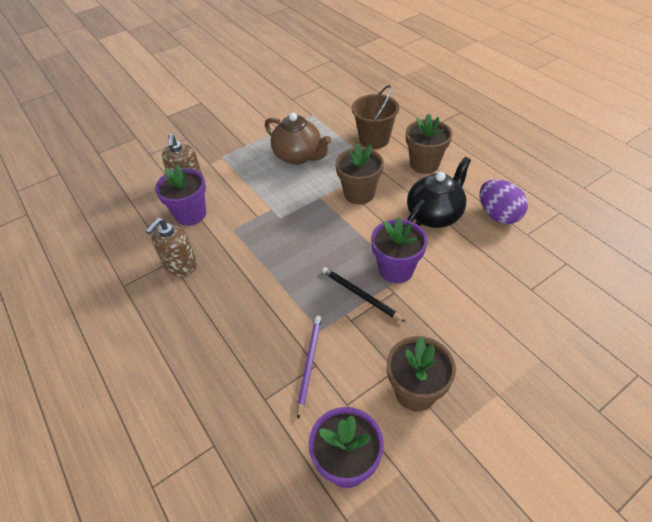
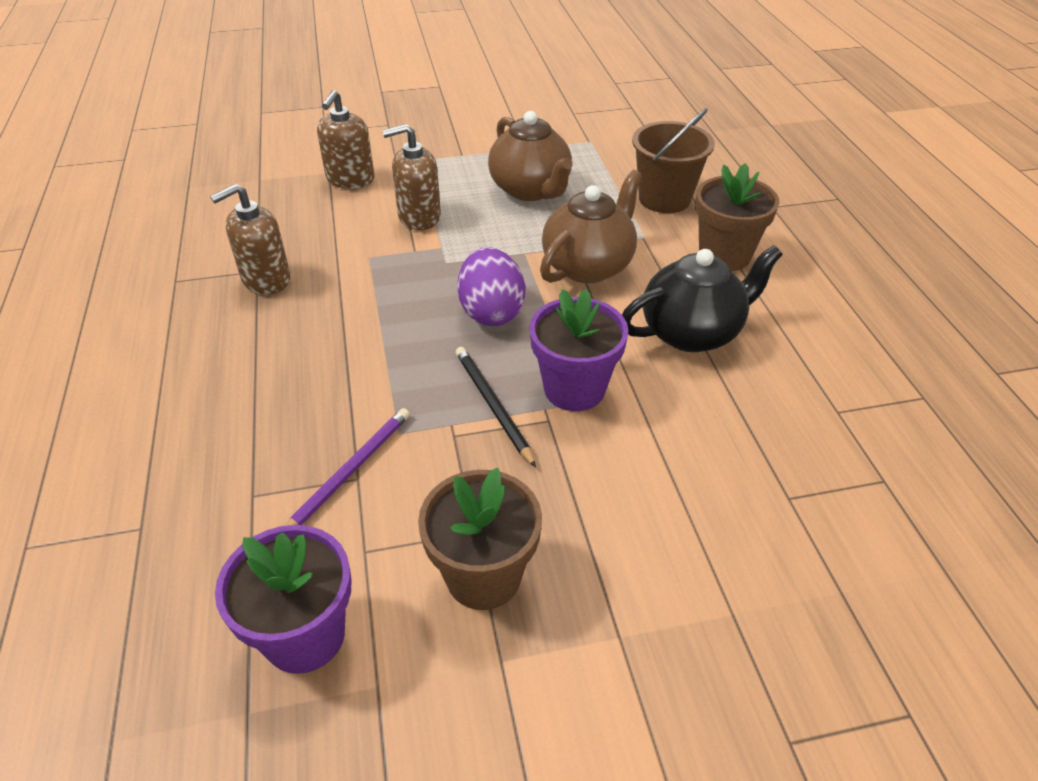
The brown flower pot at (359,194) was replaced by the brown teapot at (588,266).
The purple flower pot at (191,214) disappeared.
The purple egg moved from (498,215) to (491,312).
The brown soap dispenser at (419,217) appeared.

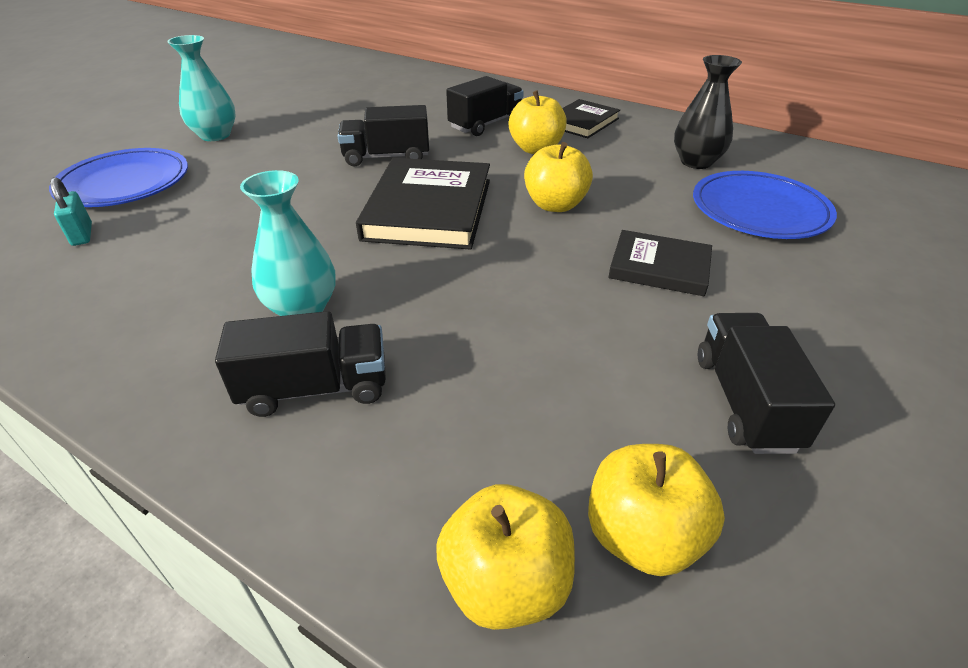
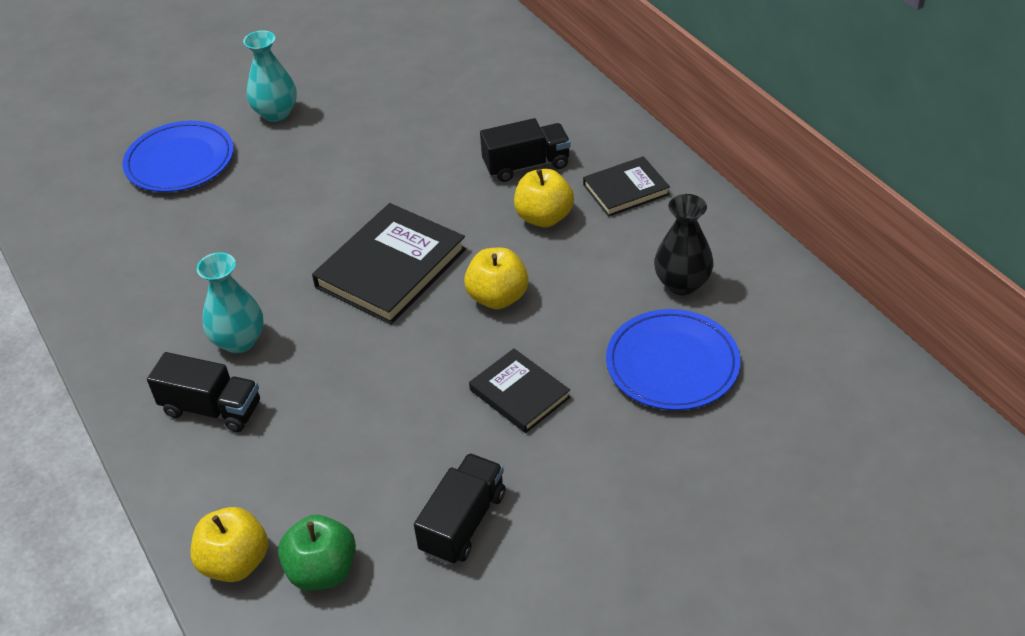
The black truck at (387,157) disappeared.
The turquoise padlock at (82,234) disappeared.
The yellow apple at (642,536) became the green apple at (322,571).

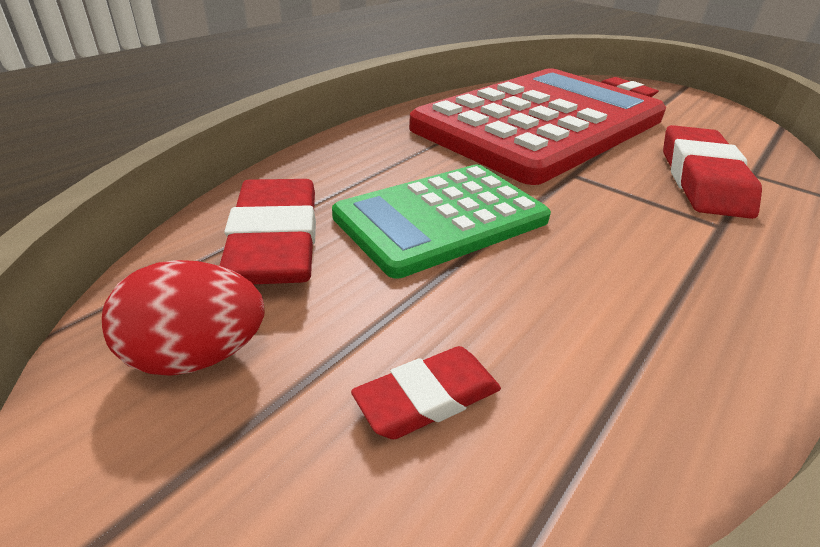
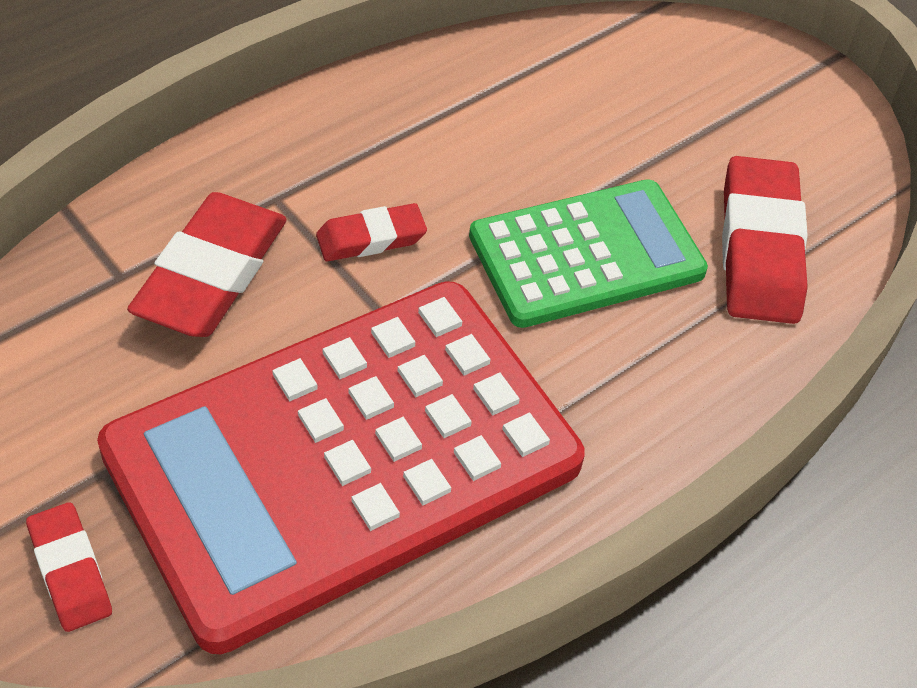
The red egg at (196,355) disappeared.
The red eraser moved from (427,398) to (371,238).

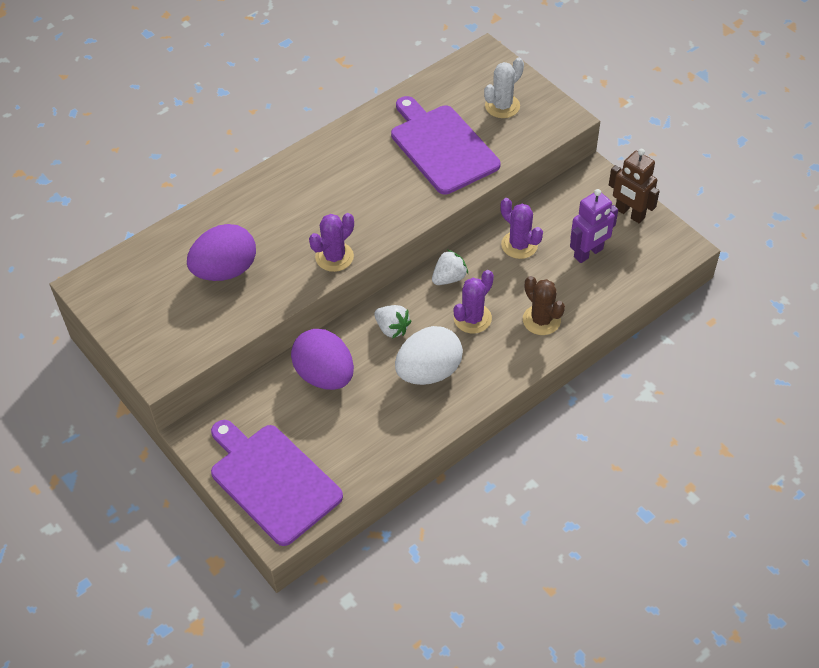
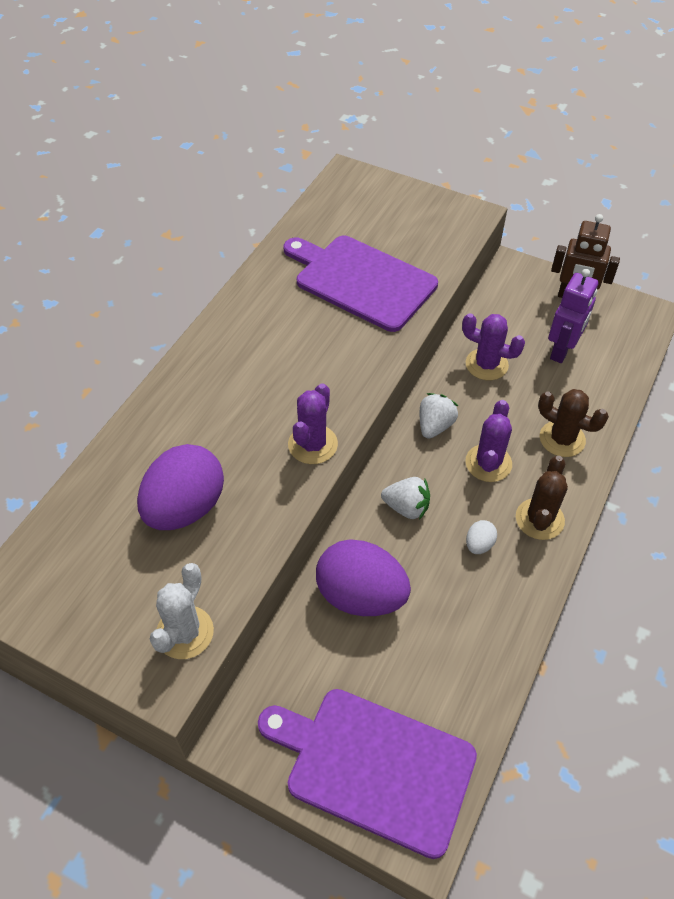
The white cactus moved from (502,106) to (185,632).
The white egg at (429,372) changed to 0.42 times the size.
The brown cactus at (539,519) appeared.

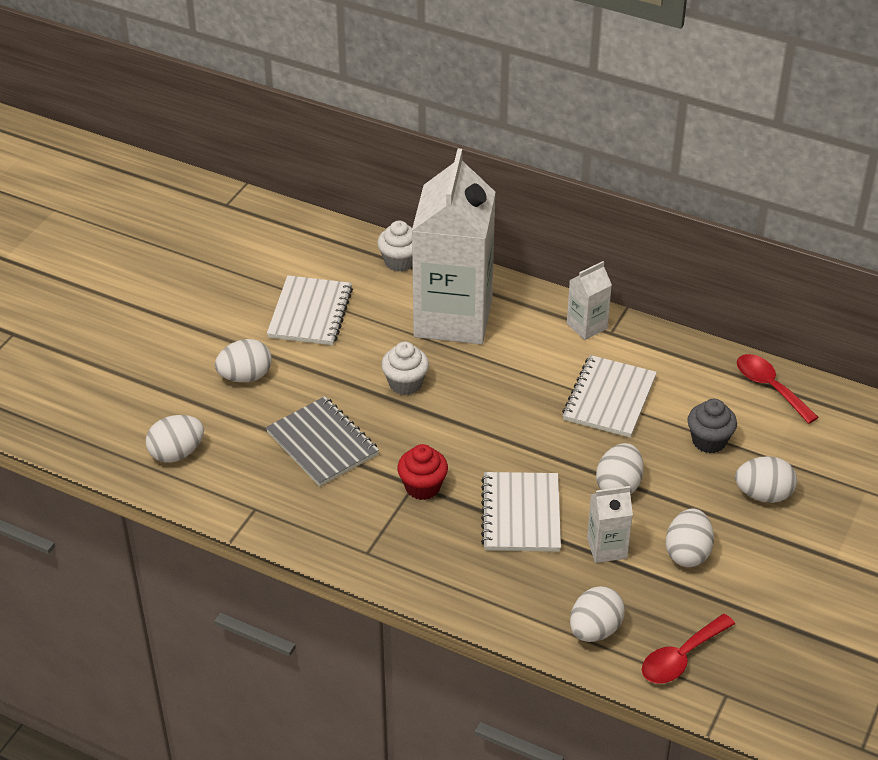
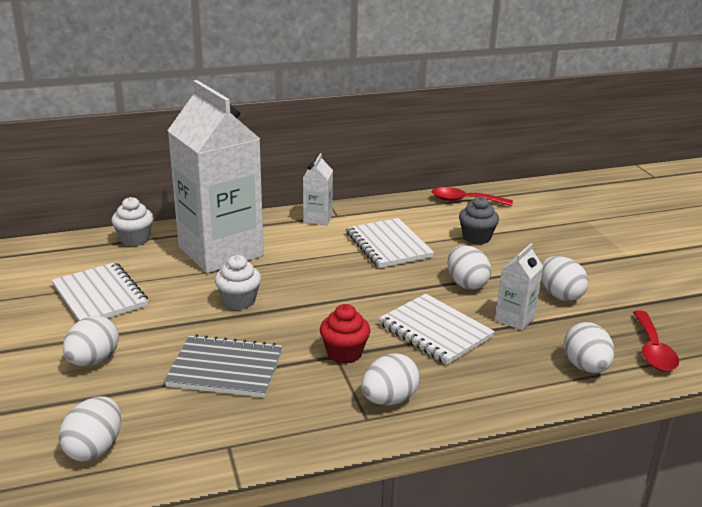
The white egg moved from (763,494) to (389,399).

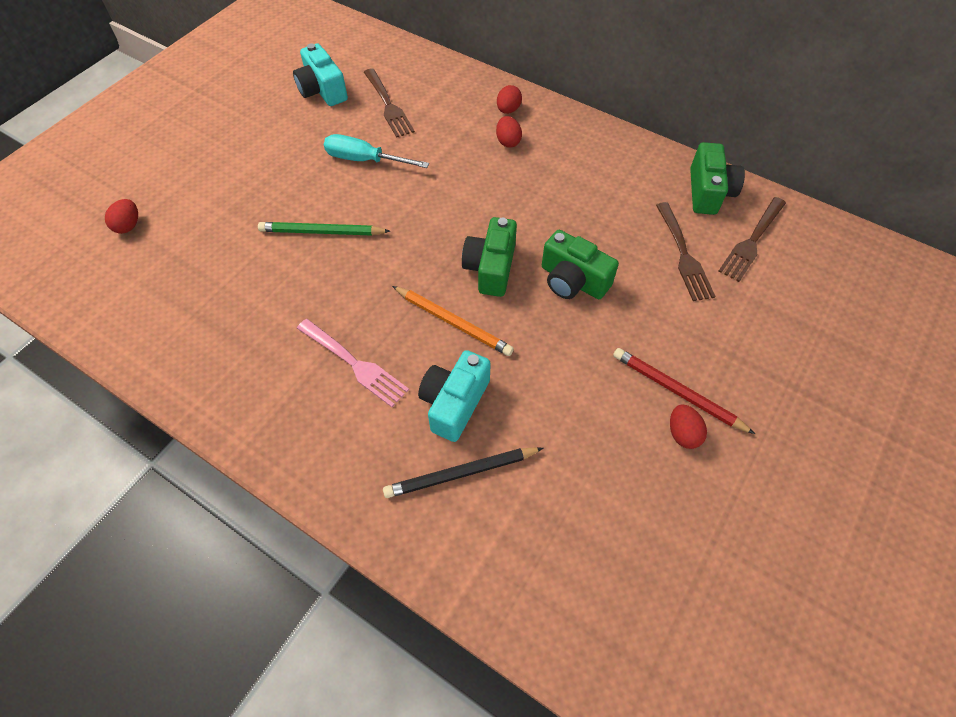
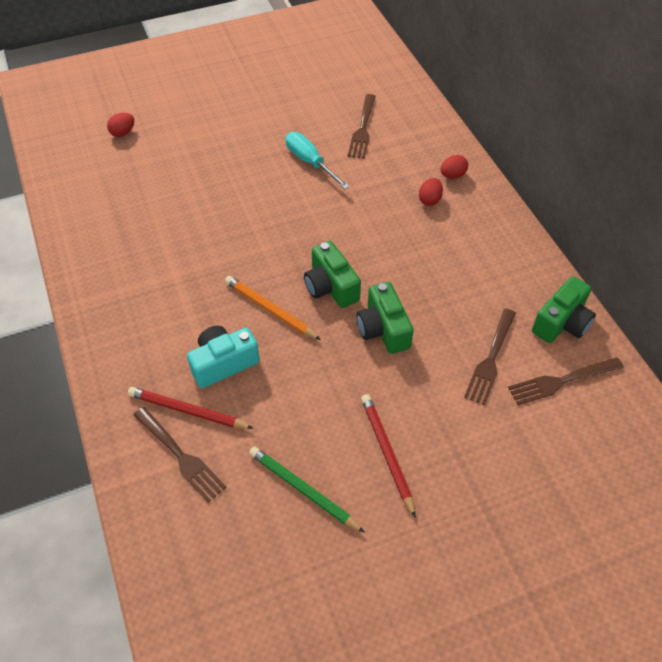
The turquoise camera at (322,90) disappeared.
The green camera at (491,268) turned 75 degrees counterclockwise.
The green pencil moved from (322,232) to (303,490).
The orange pencil at (453,322) turned 150 degrees clockwise.
The pink fork at (353,363) disappeared.
The red egg at (682,433) disappeared.
The black pencil at (461,473) became the red pencil at (188,410).
The brown fork at (179,455) appeared.

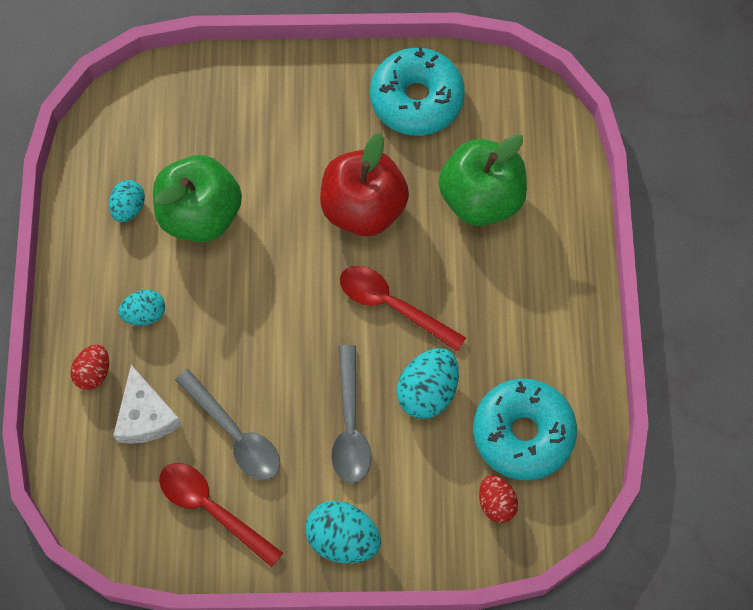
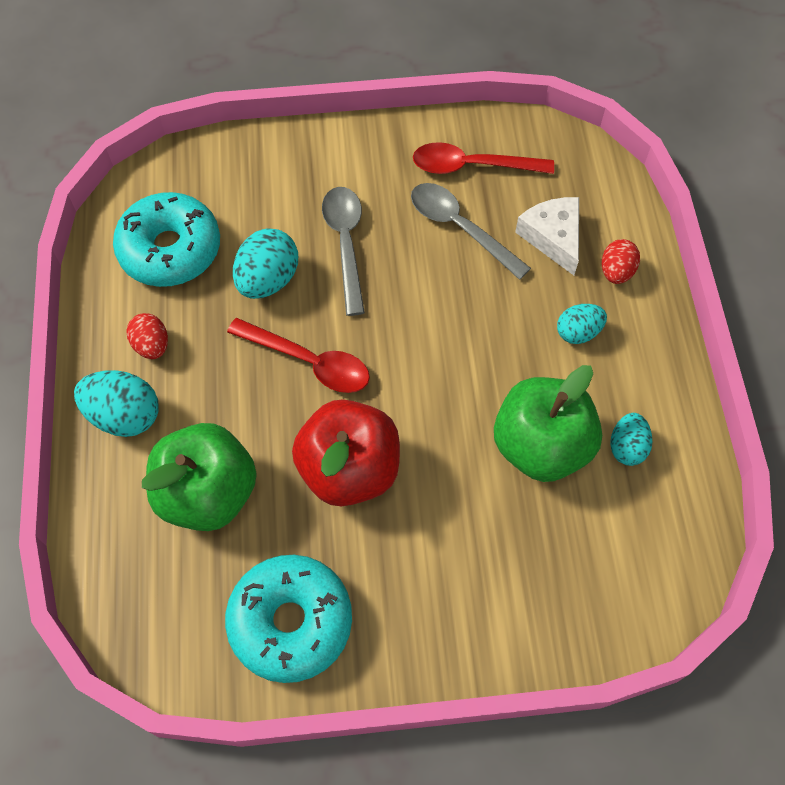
The red spoon at (211,508) turned 150 degrees clockwise.
The red egg moved from (496,503) to (152,345).
The turquoise egg moved from (343,539) to (125,415).

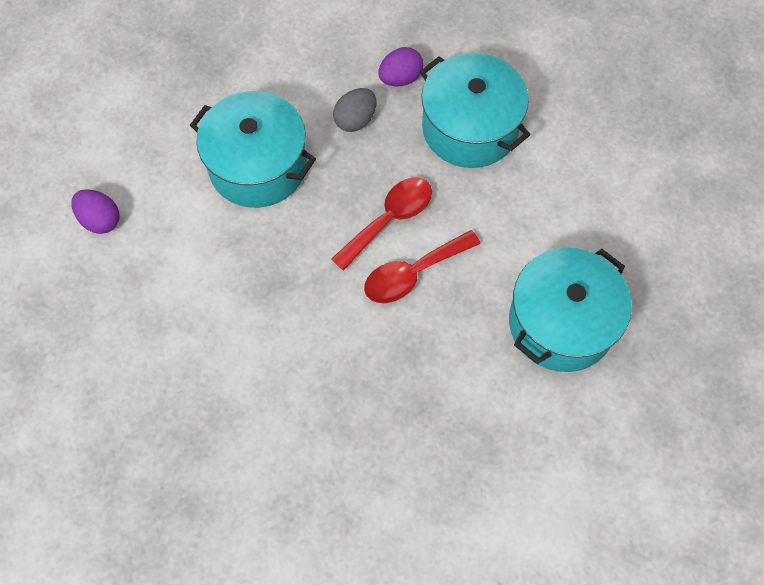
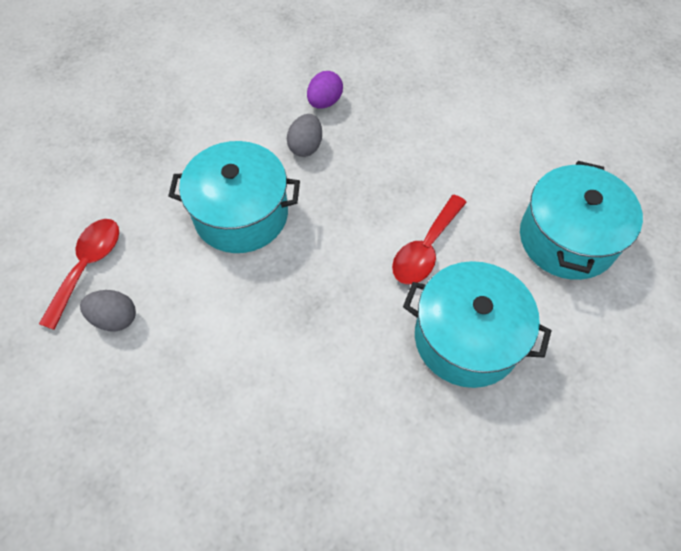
The turquoise pot moved from (470,128) to (466,338).
The red spoon moved from (389,219) to (87,266).
The purple egg at (100,220) became the grey egg at (115,318).

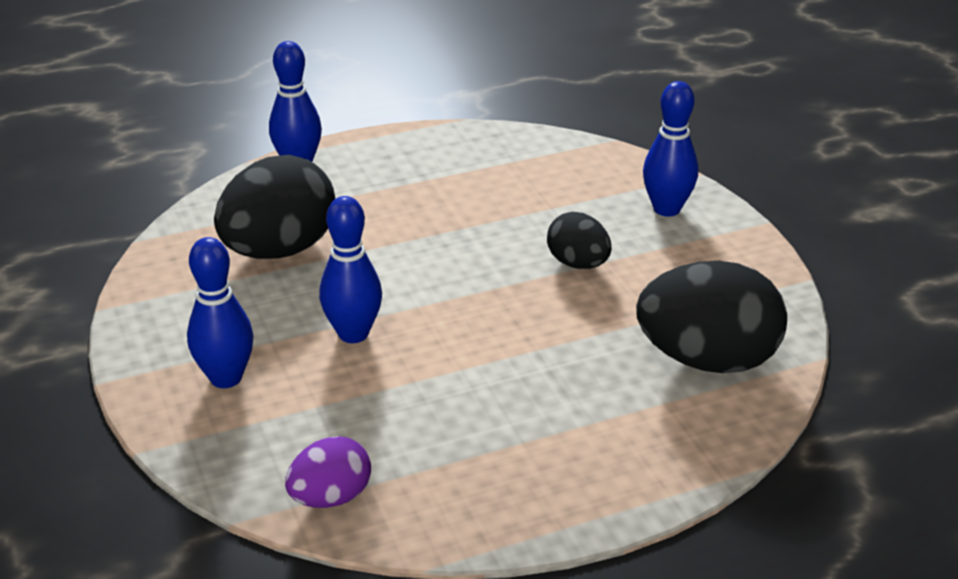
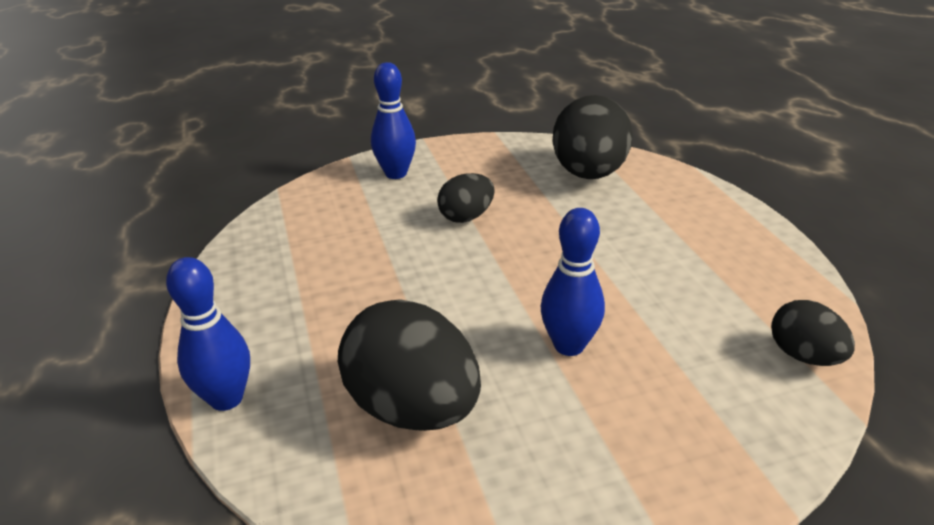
The blue bowling pin at (226,378) disappeared.
The purple egg at (331,497) became the black egg at (803,355).

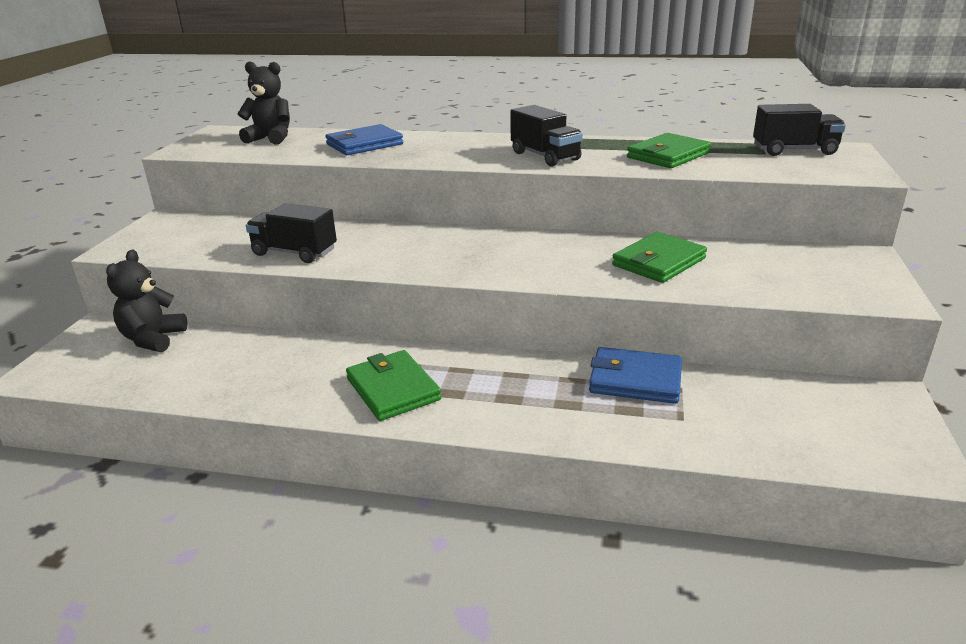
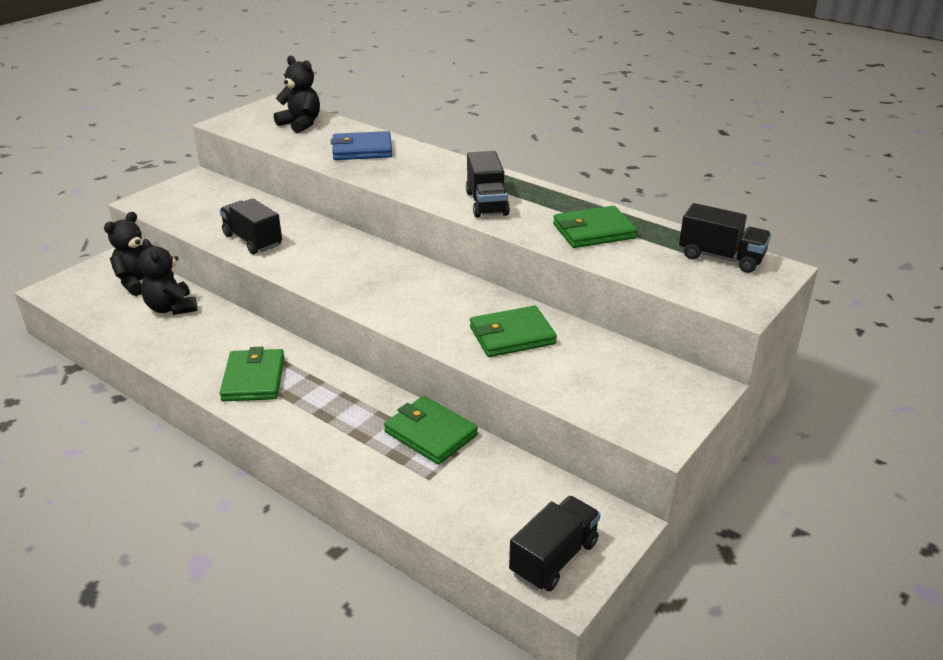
The blue wallet at (635,380) became the green wallet at (430,433).
The black teddy bear at (171,308) appeared.
The black truck at (554,558) appeared.

